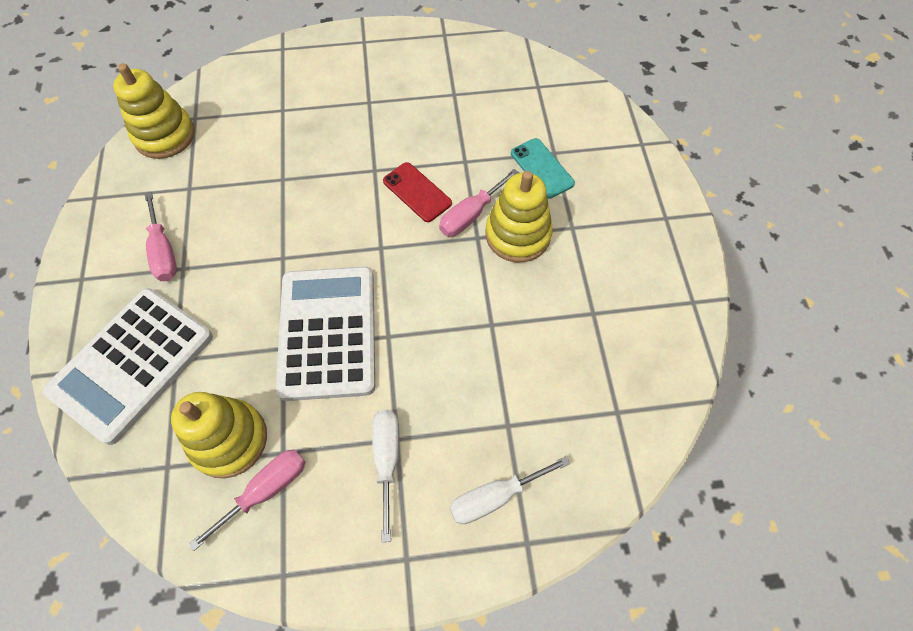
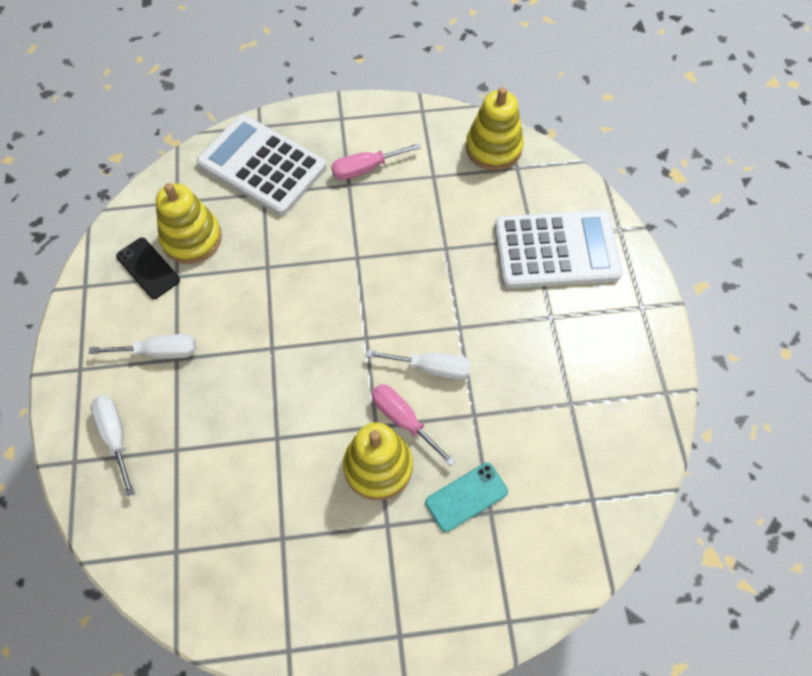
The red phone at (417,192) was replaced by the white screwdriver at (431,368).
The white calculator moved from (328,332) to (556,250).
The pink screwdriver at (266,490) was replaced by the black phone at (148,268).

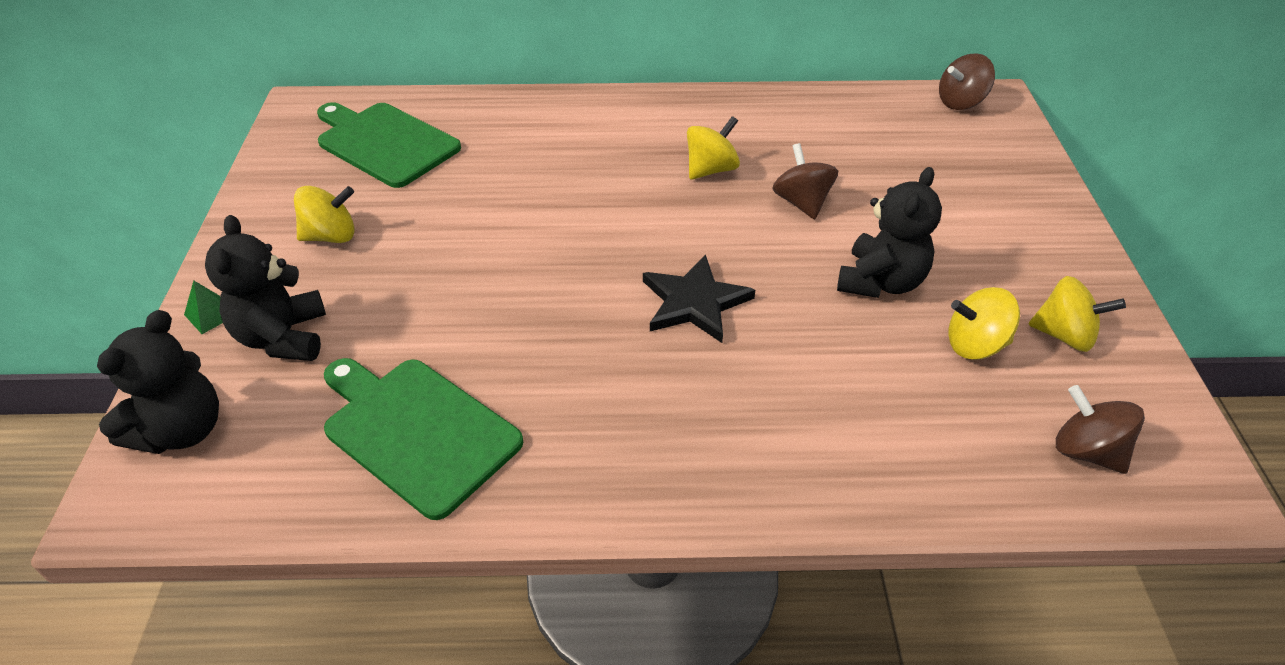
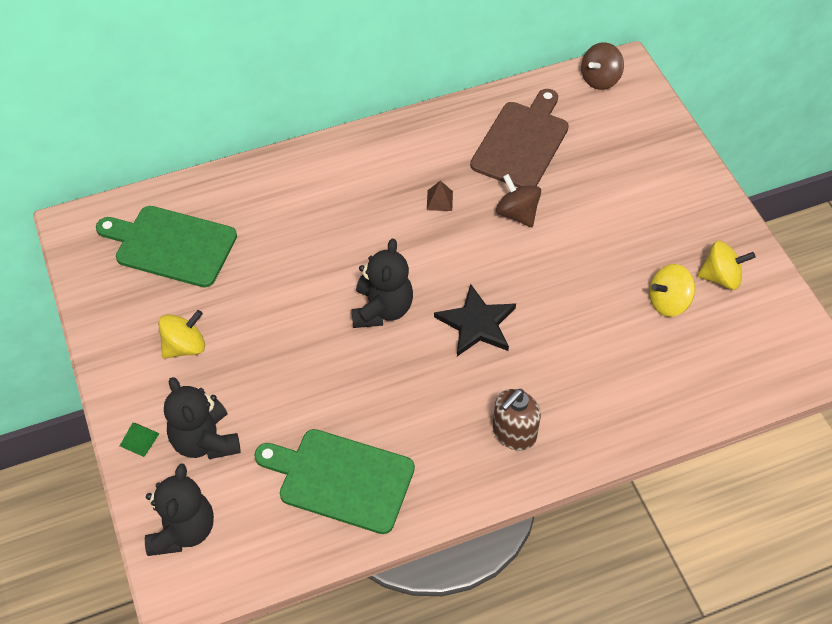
The yellow spinning top at (711,169) was replaced by the brown pyramid at (439,200).
The black teddy bear moved from (880,282) to (382,309).
The brown spinning top at (1086,451) disappeared.
The brown cutting board at (521,142) appeared.
The brown soap dispenser at (513,433) appeared.

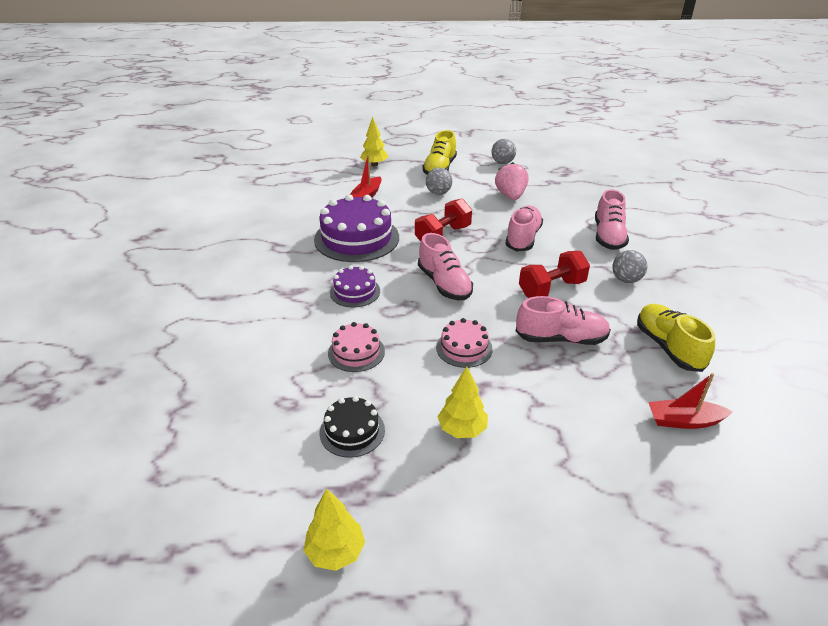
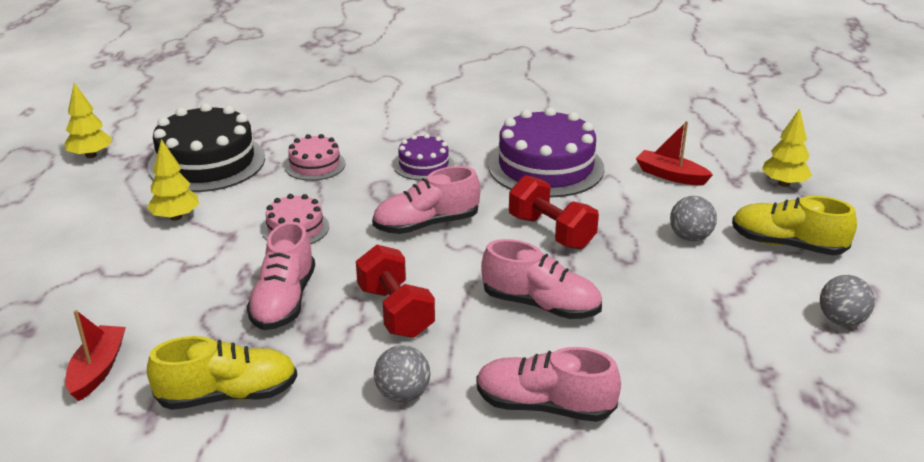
The pink strawberry at (510,196) disappeared.
The black cake at (352,431) changed to 1.90 times the size.

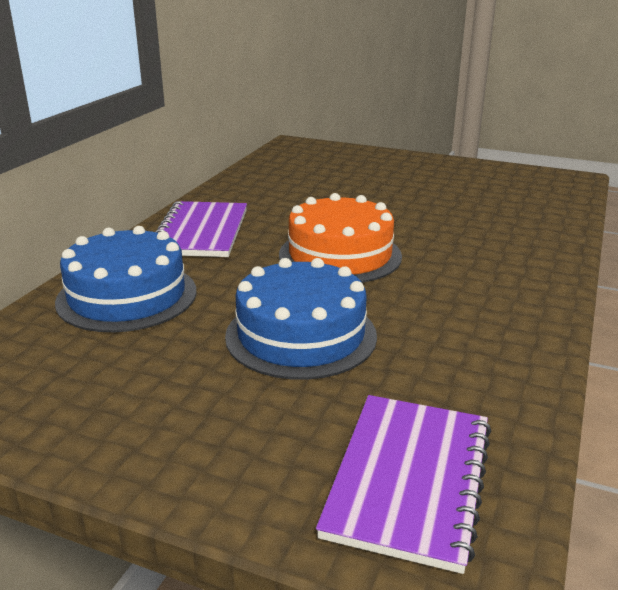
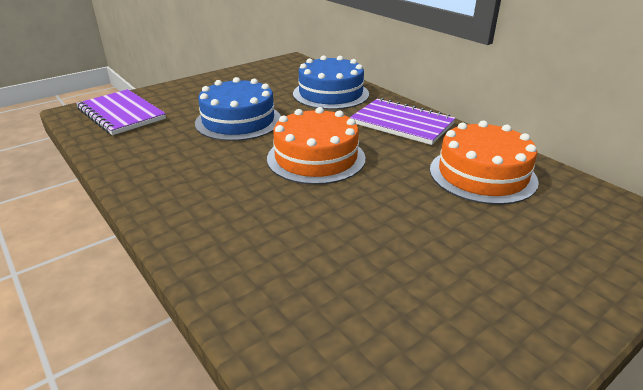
The orange cake at (482,175) appeared.

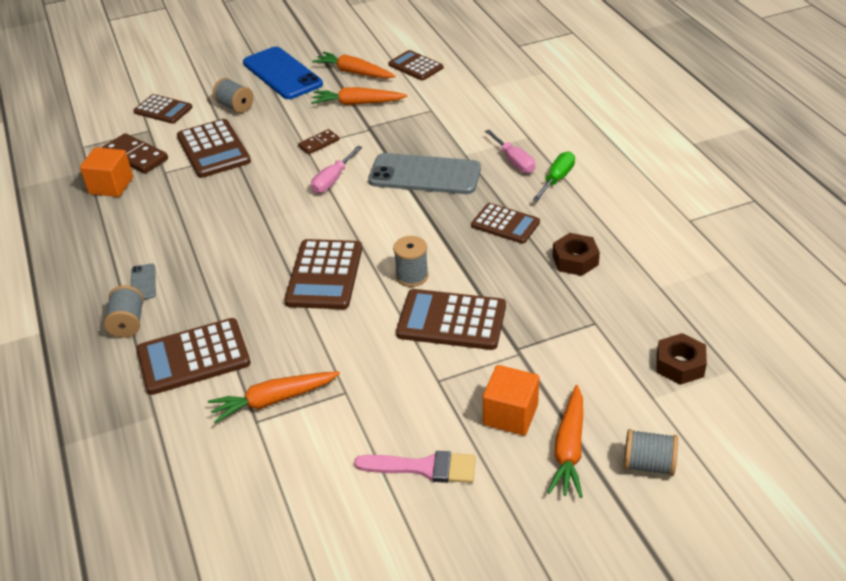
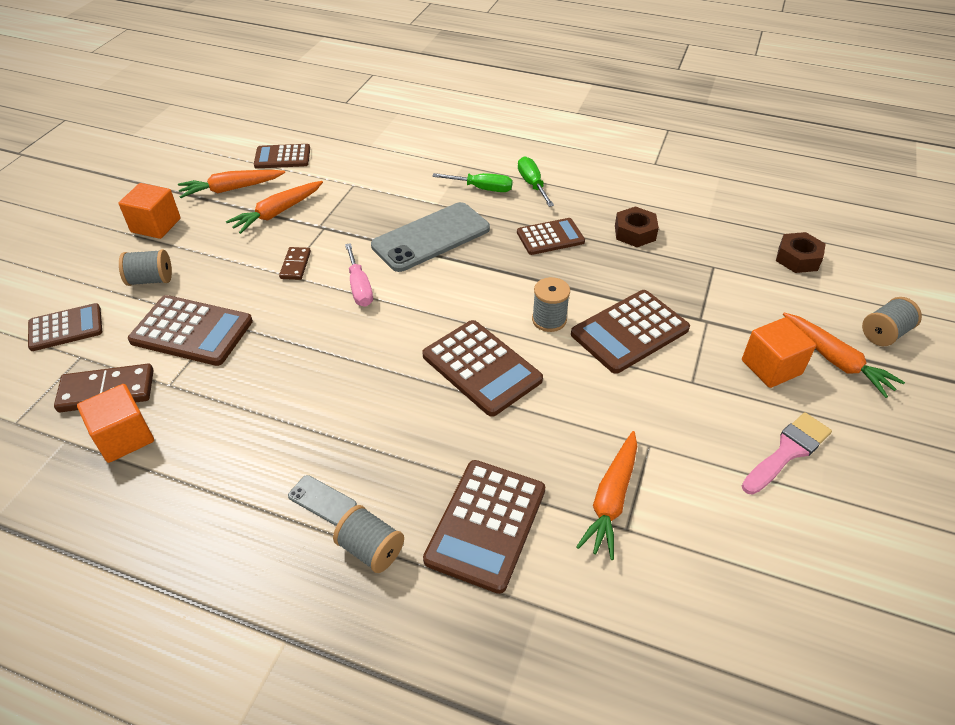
The blue phone at (282,74) was replaced by the orange cube at (156,225).
The pink screwdriver at (514,161) became the green screwdriver at (482,188).

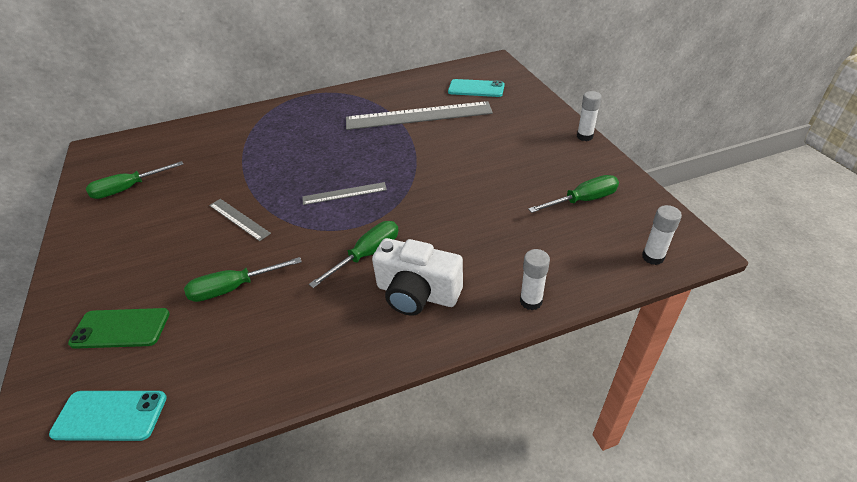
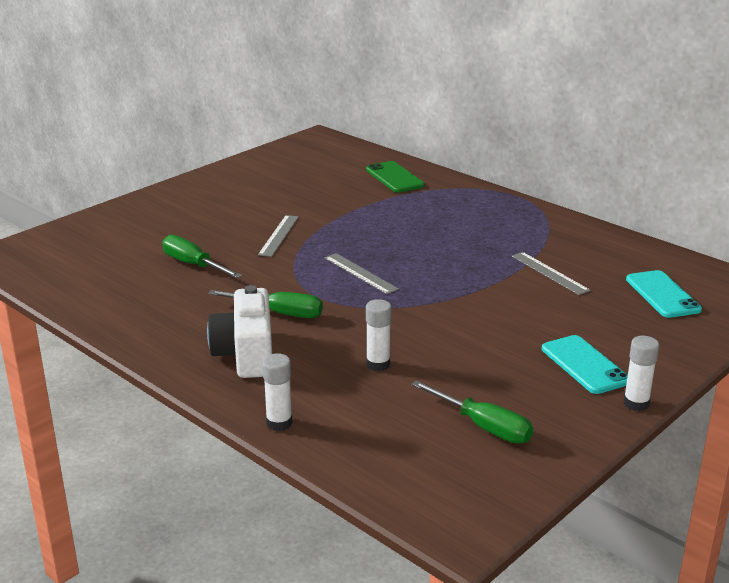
The grey ruler at (418,116) changed to 0.48 times the size.
The green screwdriver at (128,189) disappeared.
The white glue stick moved from (653,257) to (378,364).
The green phone moved from (120,329) to (394,178).
The turquoise phone moved from (110,415) to (585,365).

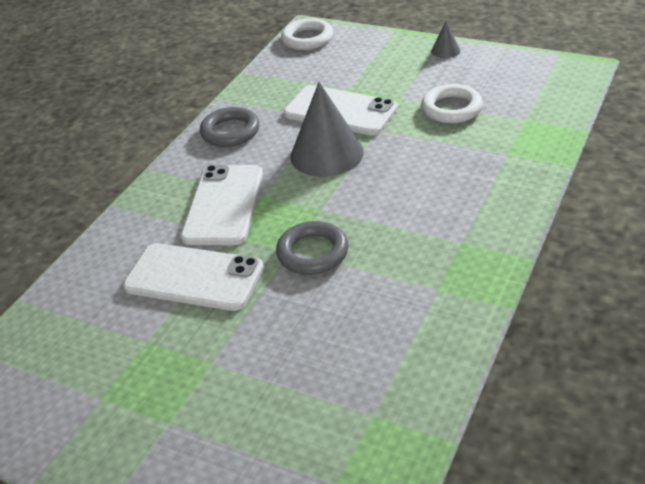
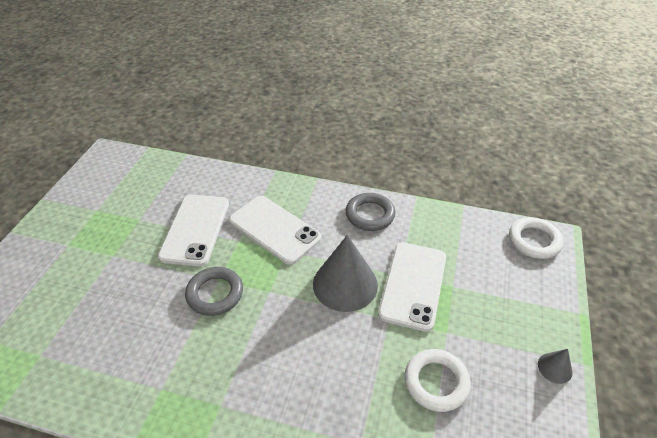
The white phone at (223,205) turned 45 degrees clockwise.

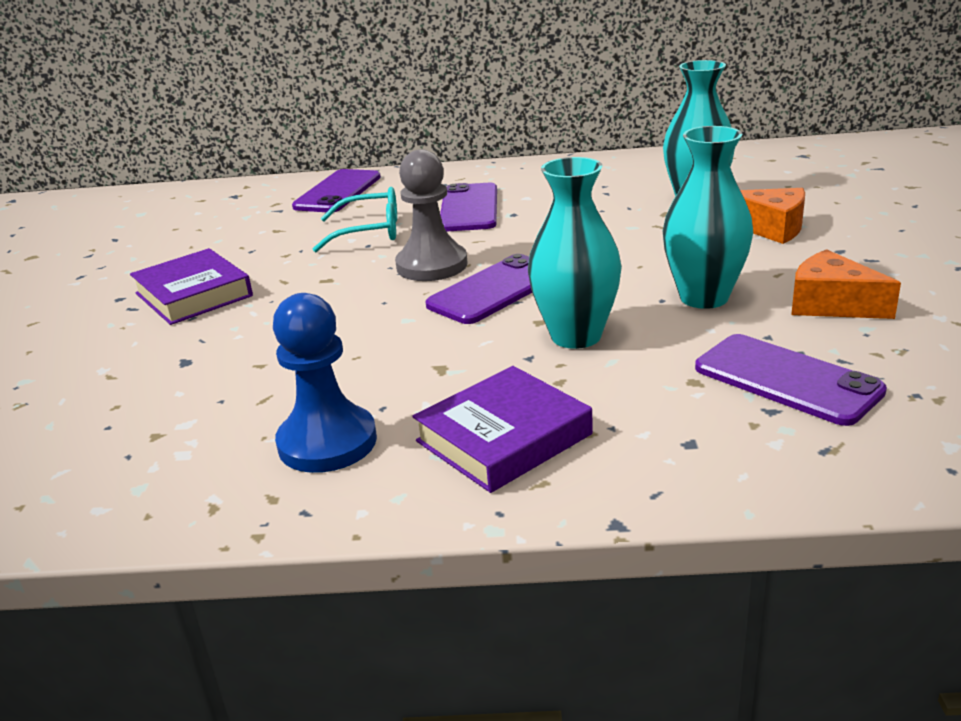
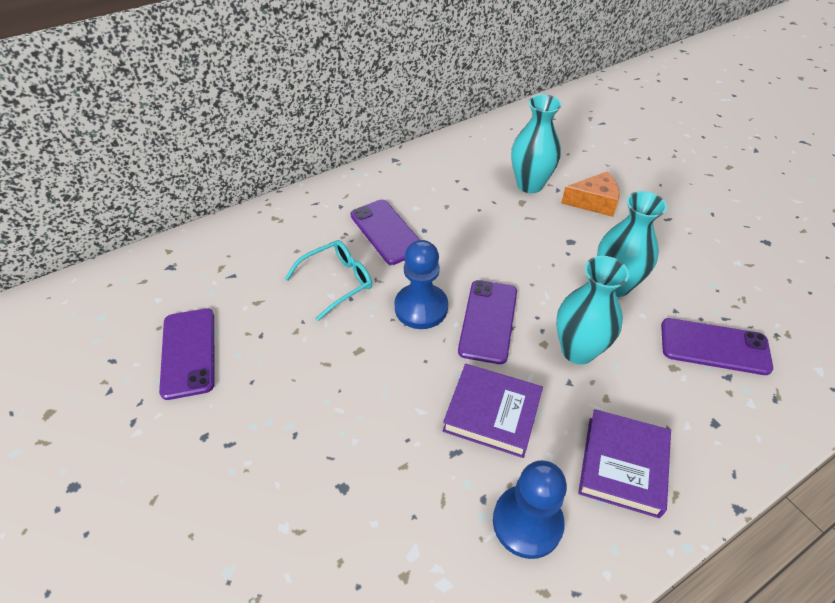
The grey pawn at (432,265) became the blue pawn at (421,308).
The purple phone moved from (338,192) to (188,352).
The purple book moved from (193,294) to (492,413).
The orange cheese at (831,304) disappeared.

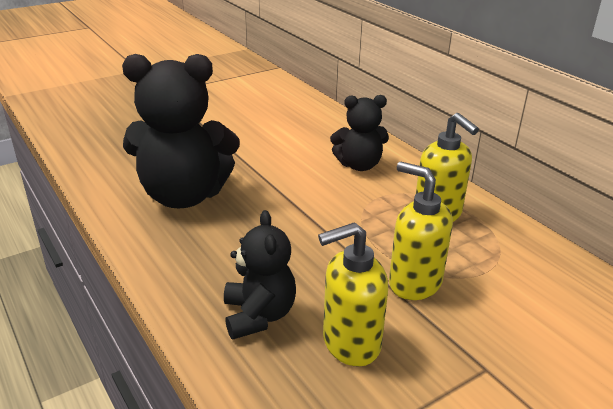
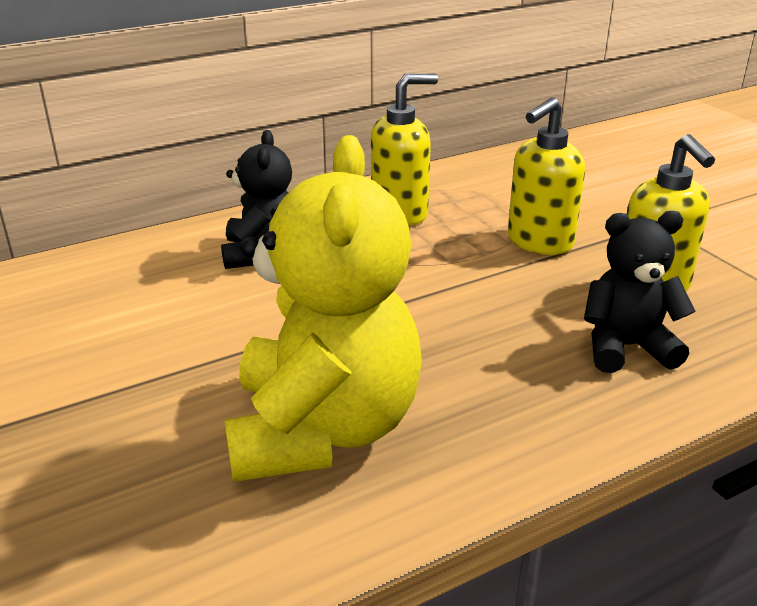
The black teddy bear at (184,196) became the yellow teddy bear at (323,429).

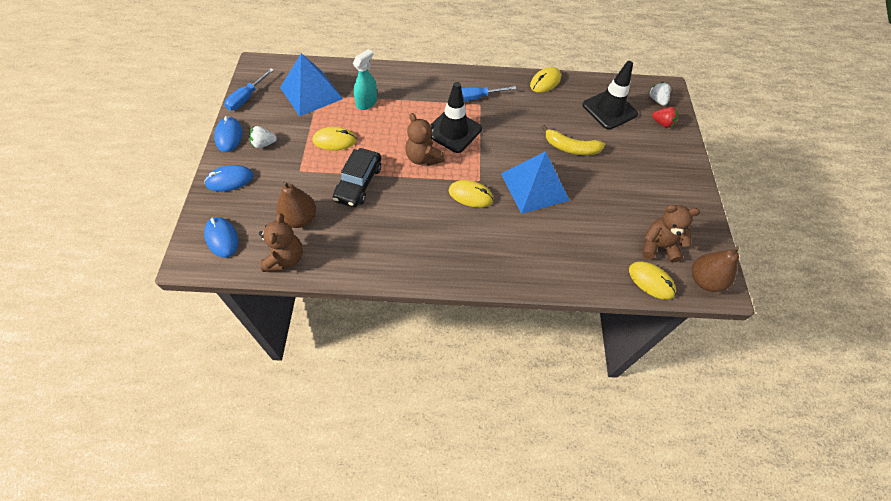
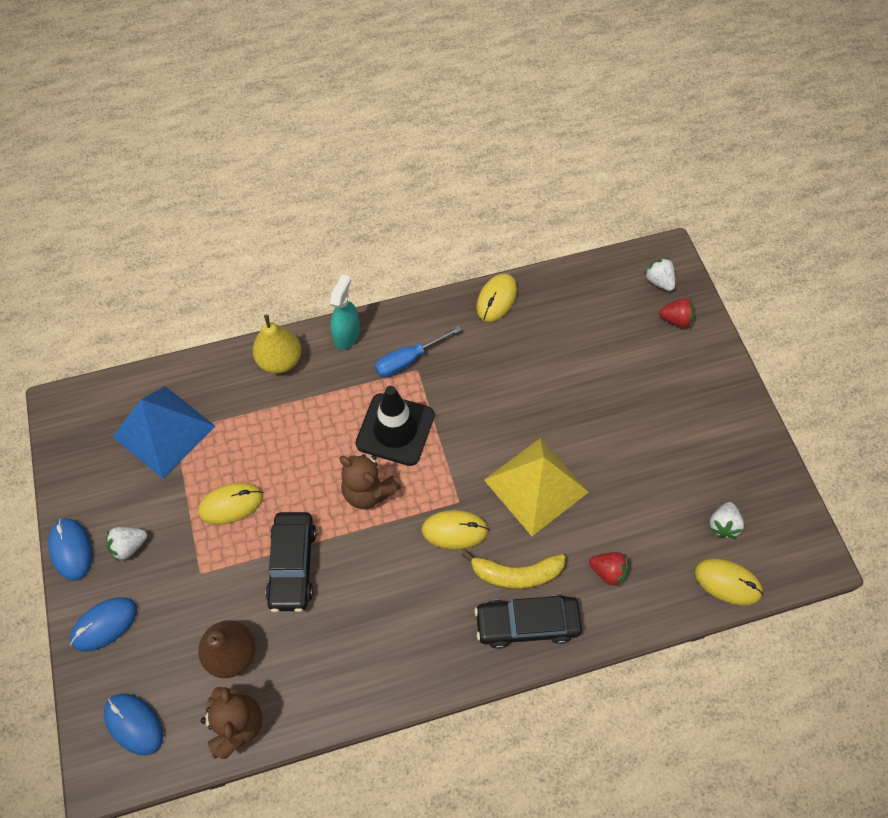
The turquoise spray bottle moved from (367,103) to (347,335).
The black traffic cone at (609,109) disappeared.
The blue screwdriver at (247,98) disappeared.
The yellow banana moved from (570,148) to (516,574).
The blue pyramid at (534,187) became the yellow pyramid at (536,486).
The brown teddy bear at (658,246) was replaced by the white strawberry at (723,525).
The brown pear at (704,280) disappeared.
The yellow pear at (280,360) appeared.
The red strawberry at (608,571) appeared.
The black car at (527,623) appeared.

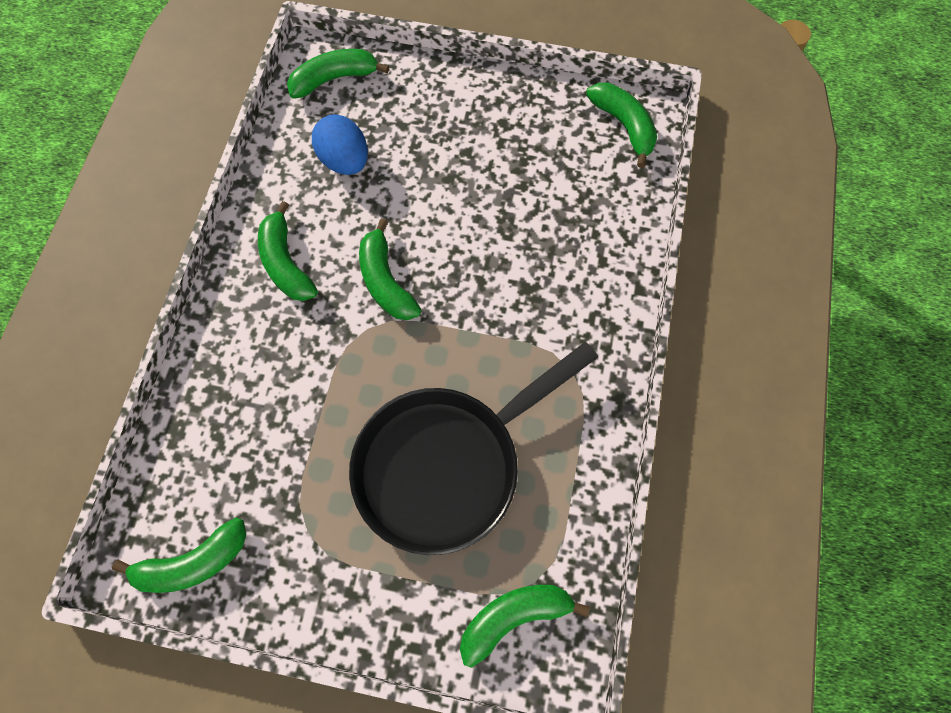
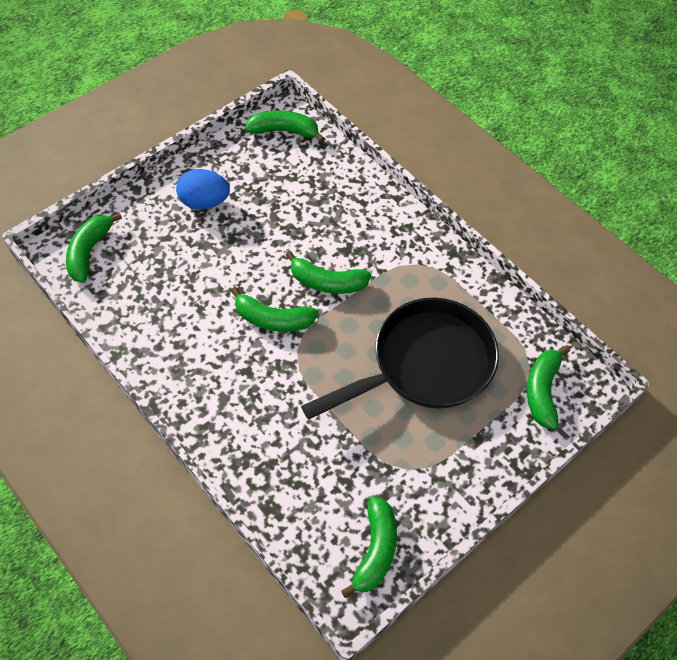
The blue egg moved from (344,161) to (204,202).
The green banana moved from (286,263) to (327,282).
The black pan at (447,464) turned 120 degrees counterclockwise.

